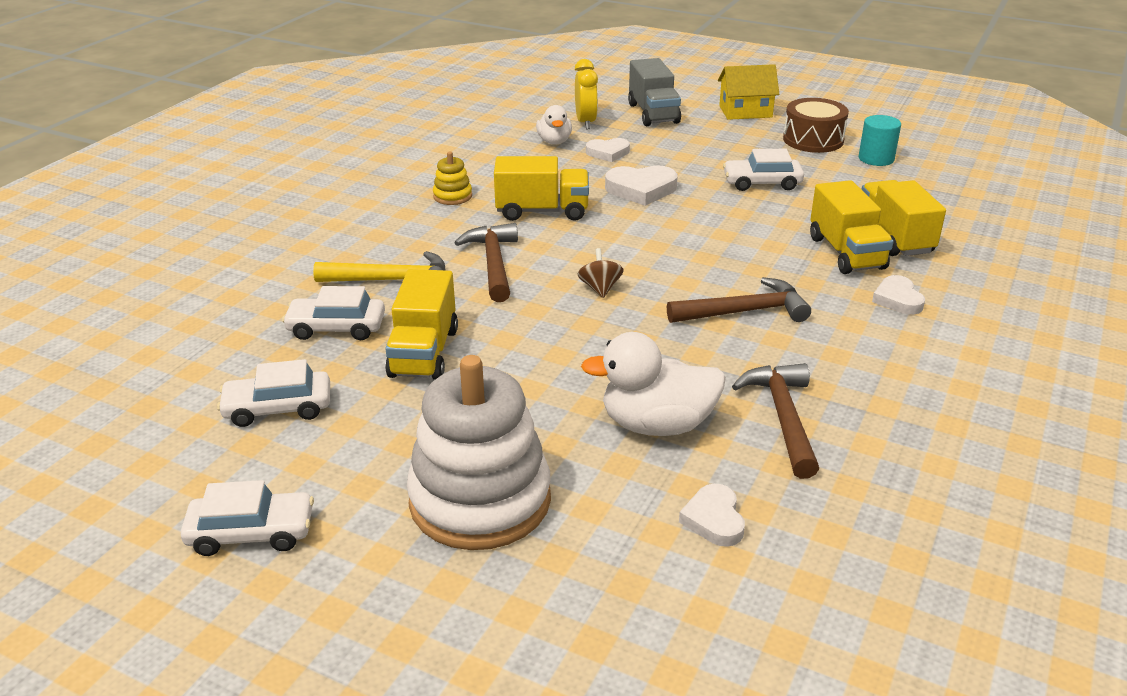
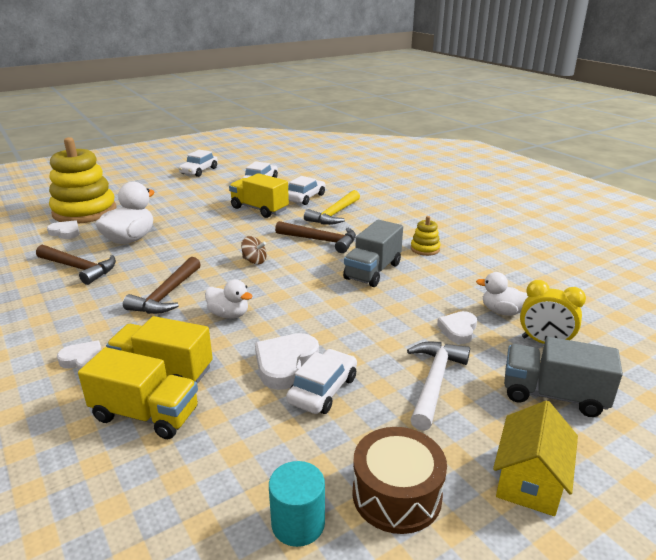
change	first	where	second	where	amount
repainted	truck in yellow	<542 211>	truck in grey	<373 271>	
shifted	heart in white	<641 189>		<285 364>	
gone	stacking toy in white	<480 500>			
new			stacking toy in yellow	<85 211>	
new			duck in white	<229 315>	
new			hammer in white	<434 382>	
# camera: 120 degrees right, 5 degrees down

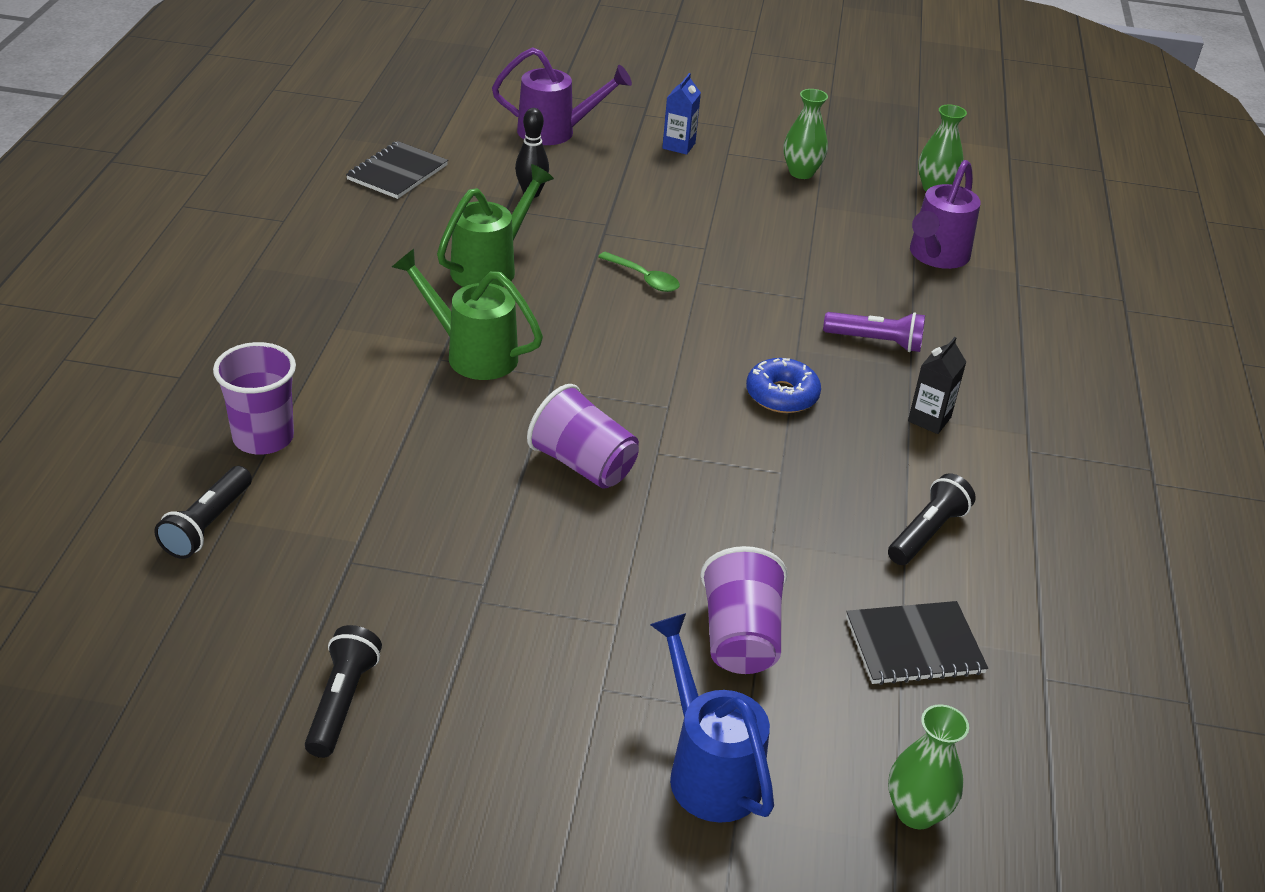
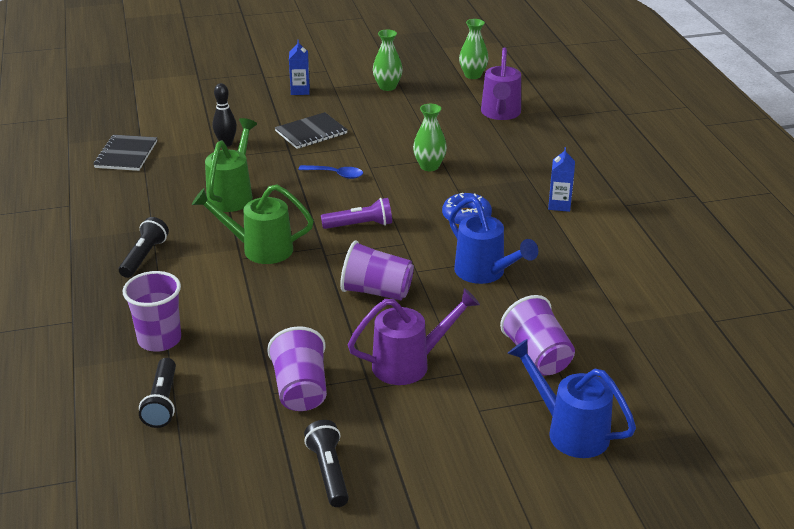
change	first	where	second	where	amount
shifted	watering can in purple	<555 132>		<409 364>	
repainted	spoon in green	<644 278>	spoon in blue	<336 174>	
shifted	flashlight in purple	<876 342>		<360 225>	
repainted	carton in black	<929 419>	carton in blue	<559 205>	
shifted	flashlight in black	<927 533>		<144 257>	
shifted	notebook in black	<914 645>		<311 132>	
shifted	vase in green	<916 812>		<429 166>	
new			watering can in blue	<485 273>	
new			cup in purple	<300 390>	
# camera: 20 degrees left, 5 degrees down

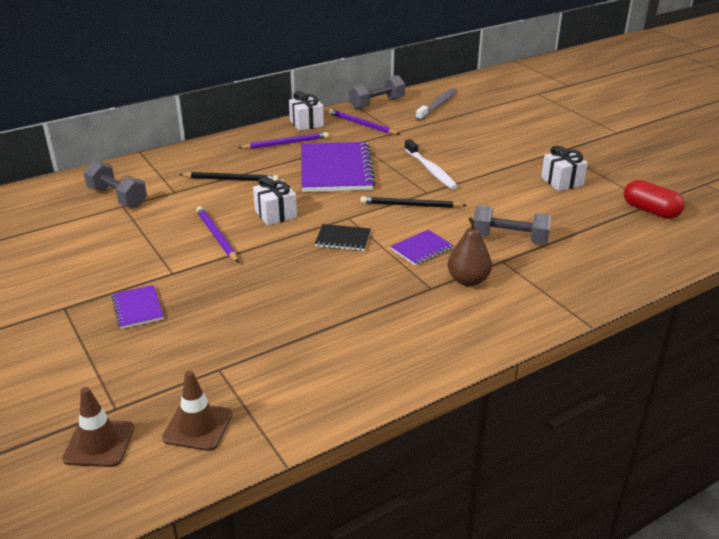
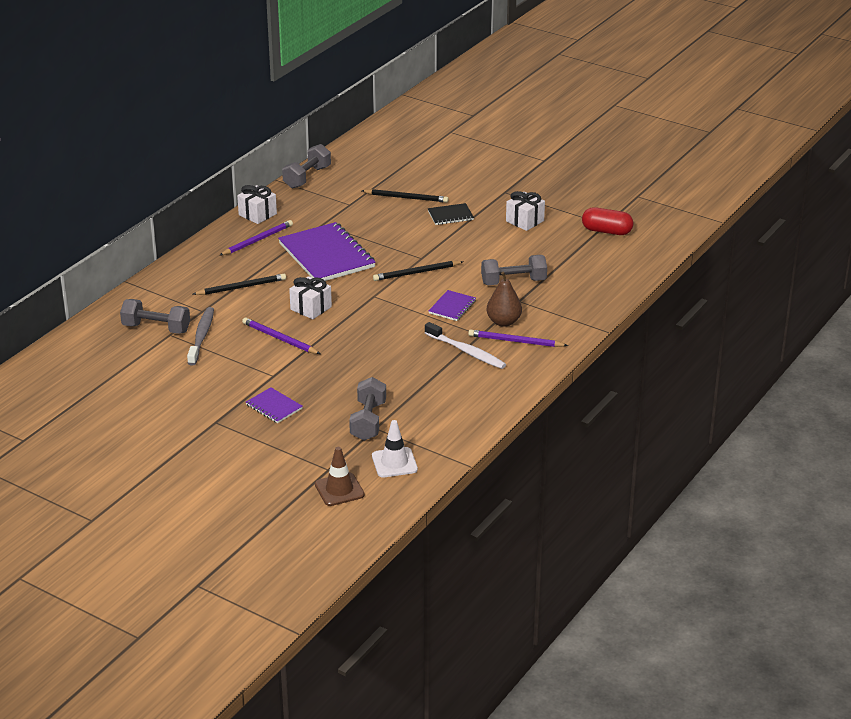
change	first	where	second	where	amount
shifted	toothbrush in grey	<437 105>		<201 336>	
shifted	pencil in purple	<362 124>		<515 341>	
shifted	toothbrush in white	<431 170>		<466 351>	
shifted	notebook in black	<343 239>		<450 215>	
repainted	traffic cone in brown	<197 426>	traffic cone in white	<394 463>	
new			pencil in black	<406 198>	
new			dumbbell in grey	<368 421>	
# camera: 25 degrees left, 0 degrees up

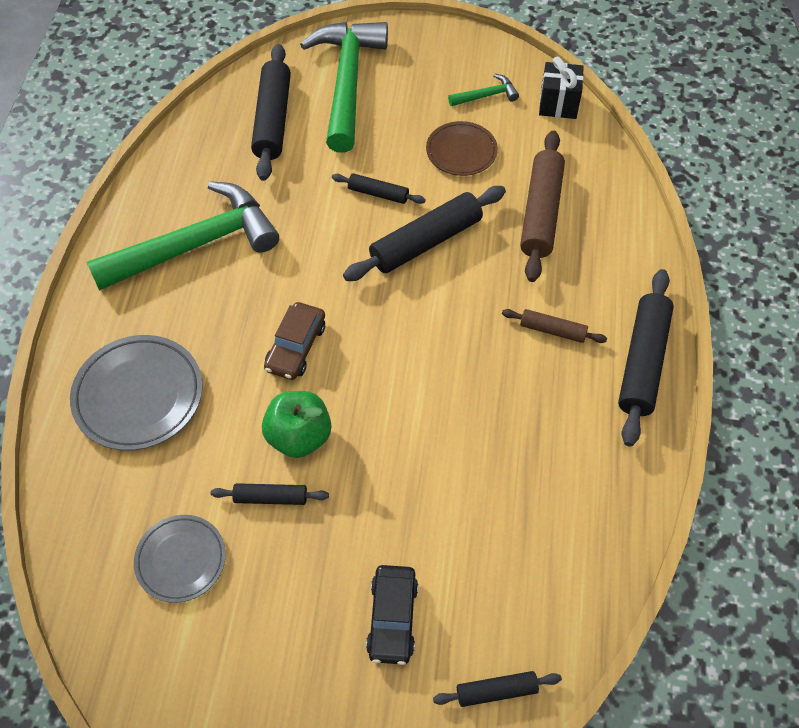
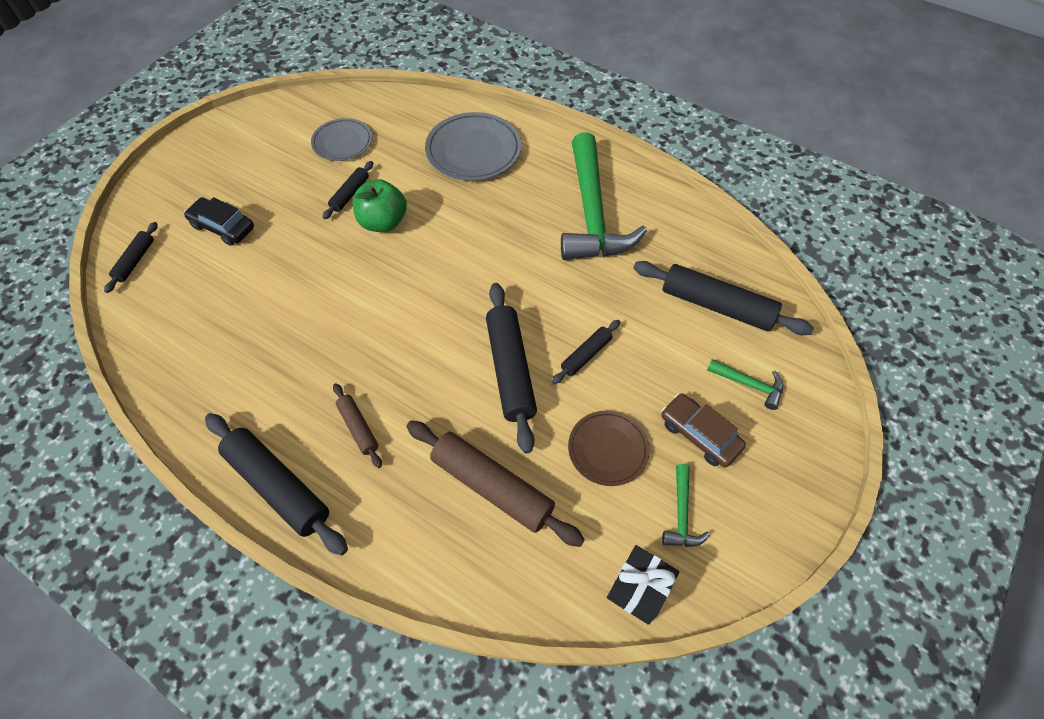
change	first	where	second	where	amount
scaled	hammer in green	<347 82>		<749 384>	x0.42
shifted	car in brown	<296 347>		<699 434>	
rotated	rolling pin in brown	<552 330>		<358 428>	75 degrees counterclockwise
# camera: 115 degrees right, 0 degrees up

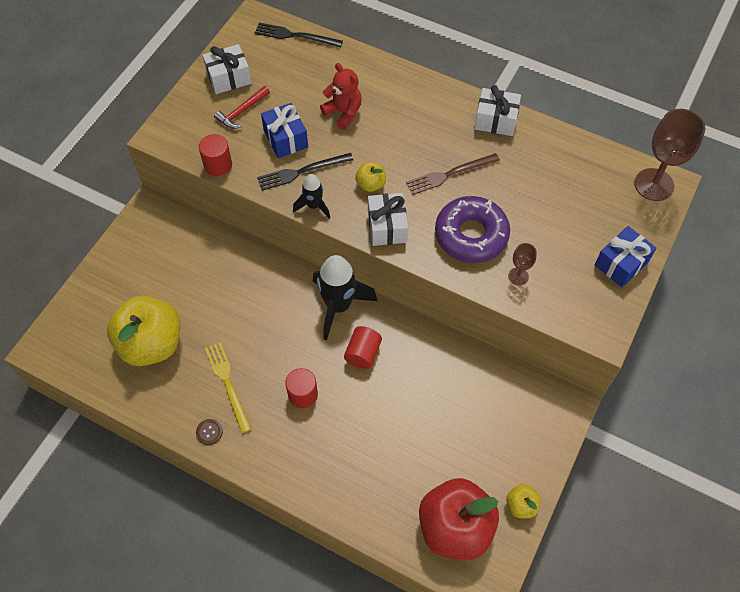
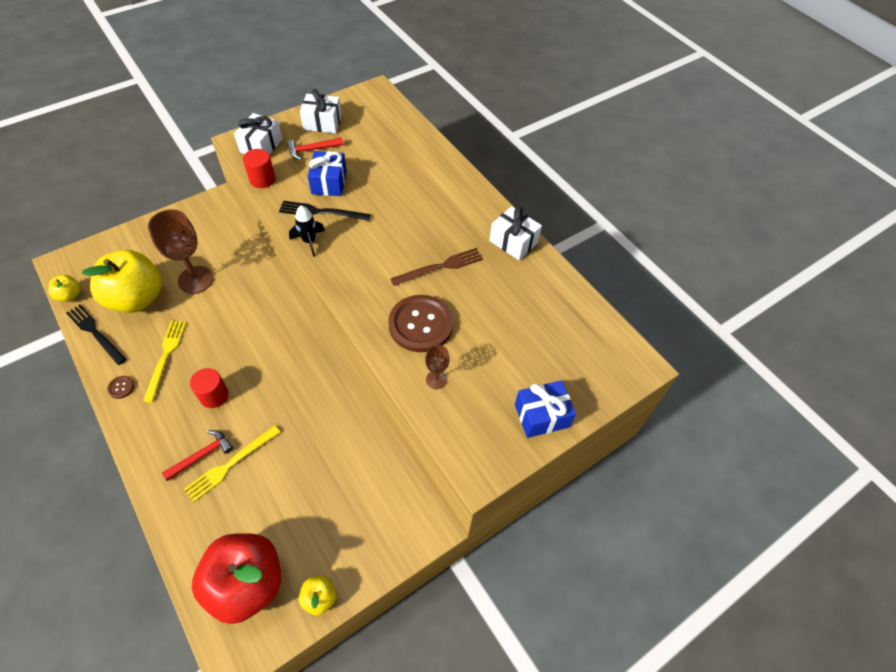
change	first	where	second	where	amount
shifted	fork in black	<295 36>		<95 333>	
gone	teddy bear in red	<343 113>			
shifted	goblet in brown	<654 185>		<196 280>	
rotated	fork in brown	<449 174>		<440 267>	150 degrees clockwise
shifted	apple in yellow	<370 184>		<70 295>	
shifted	gift in white	<387 227>		<261 146>	
swapped	donut in purple	<471 235>	button in brown	<421 324>	
gone	rocket in black	<338 306>			
gone	cylinder in red	<363 353>			
new			fork in yellow	<230 464>	
new			hammer in red	<202 455>	
# camera: 25 degrees right, 5 degrees down

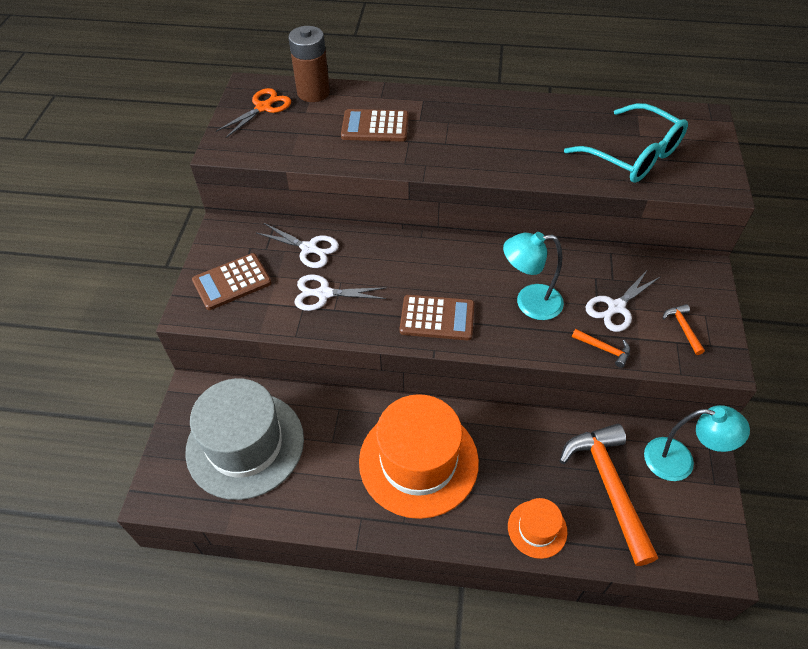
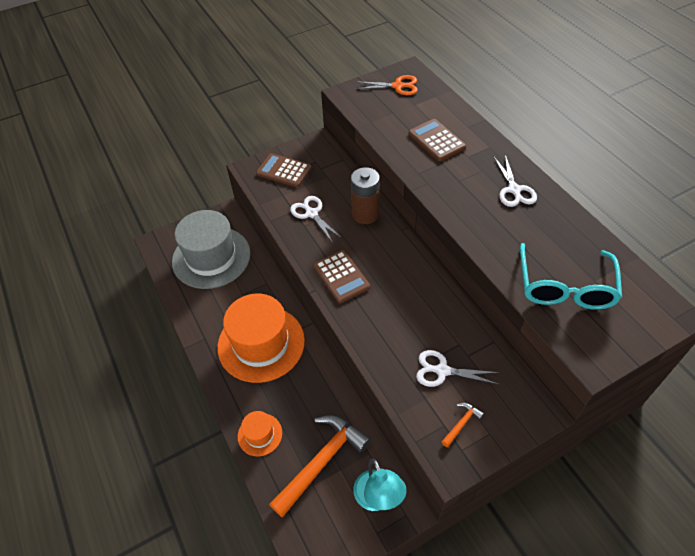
change	first	where	second	where	amount
shifted	battery in brown	<313 92>		<365 214>	
shifted	scissors in white	<309 248>		<514 190>	
gone	lamp in turquoise	<529 302>			
gone	hammer in orange	<604 349>			
# camera: 55 degrees right, 0 degrees up

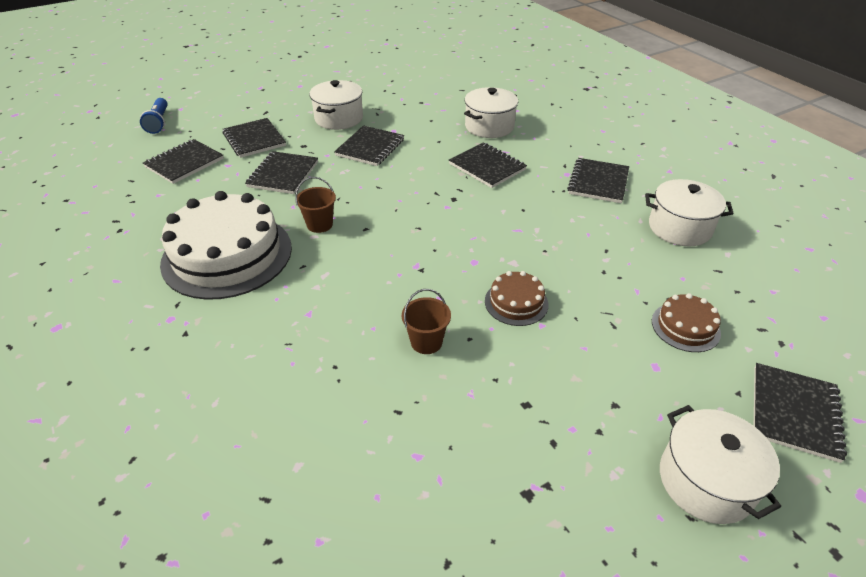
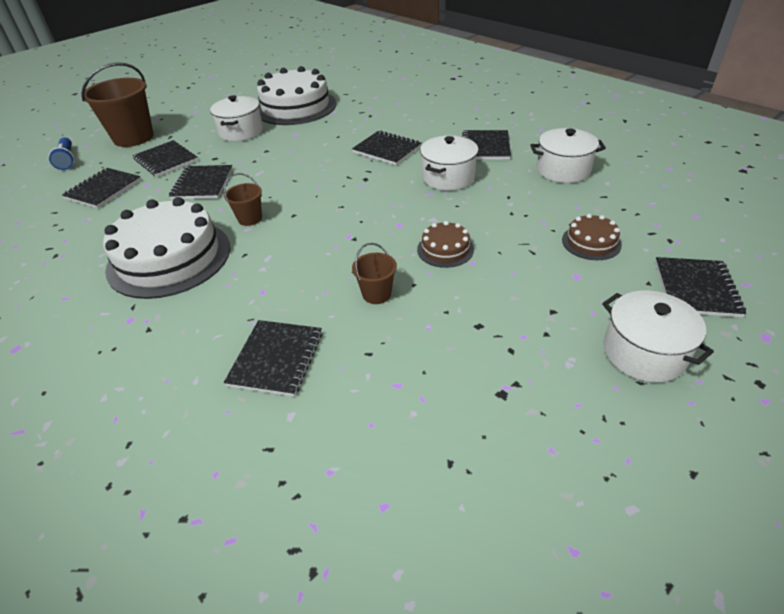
change	first	where	second	where	amount
shifted	pot in white	<489 126>		<448 177>	
shifted	notebook in black	<370 147>		<276 359>	
new			bucket in brown	<133 137>	
new			cake in white	<295 107>	
# camera: 10 degrees left, 0 degrees up

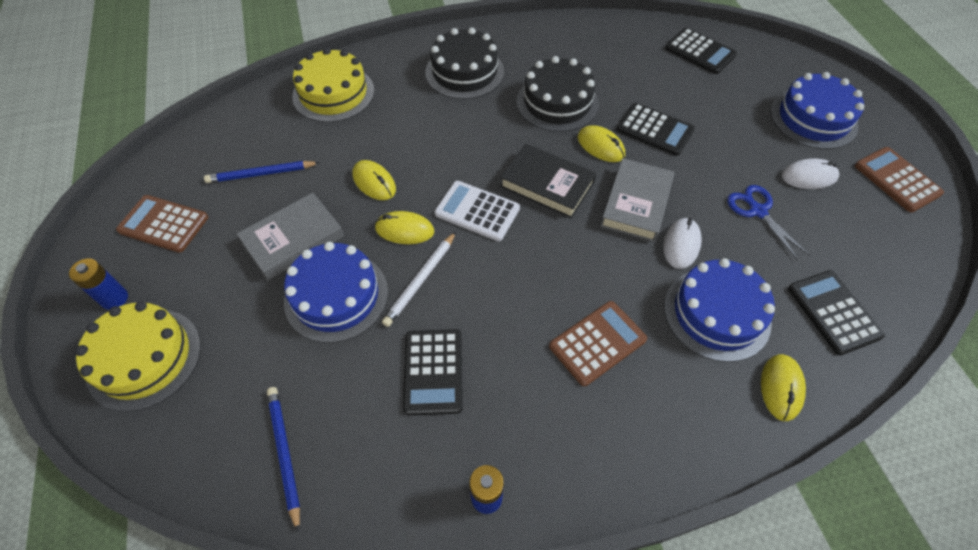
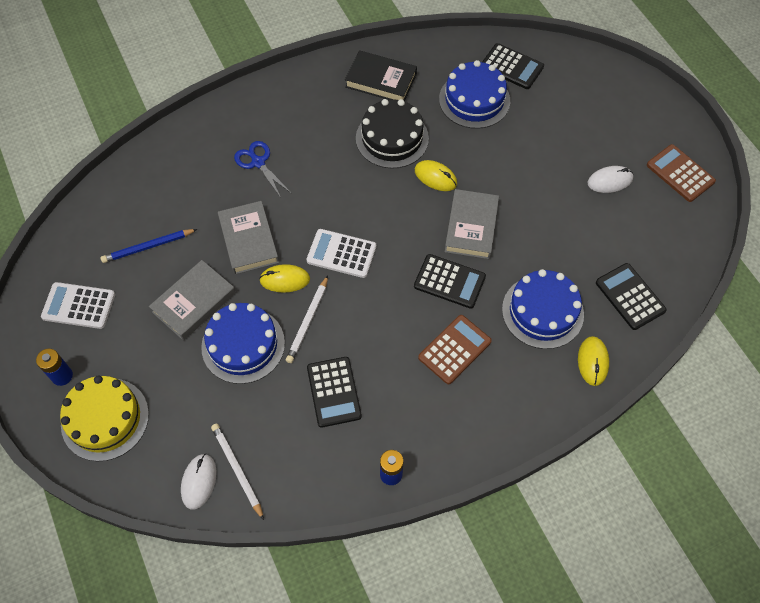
change	first	where	second	where	amount
gone	cake in black	<464 72>			
gone	cake in yellow	<333 93>			
shifted	cake in blue	<813 118>		<474 100>	
shifted	calculator in black	<654 130>		<449 281>	
shifted	book in black	<547 185>		<381 80>	
swapped	mouse in yellow	<374 182>	book in grey	<248 240>	
shifted	scissors in blue	<758 211>		<258 162>	
repainted	calculator in brown	<163 224>	calculator in white	<79 306>	
shifted	mouse in white	<681 245>		<199 482>	
repainted	pencil in blue	<285 454>	pencil in white	<237 470>	
# camera: 10 degrees left, 5 degrees up

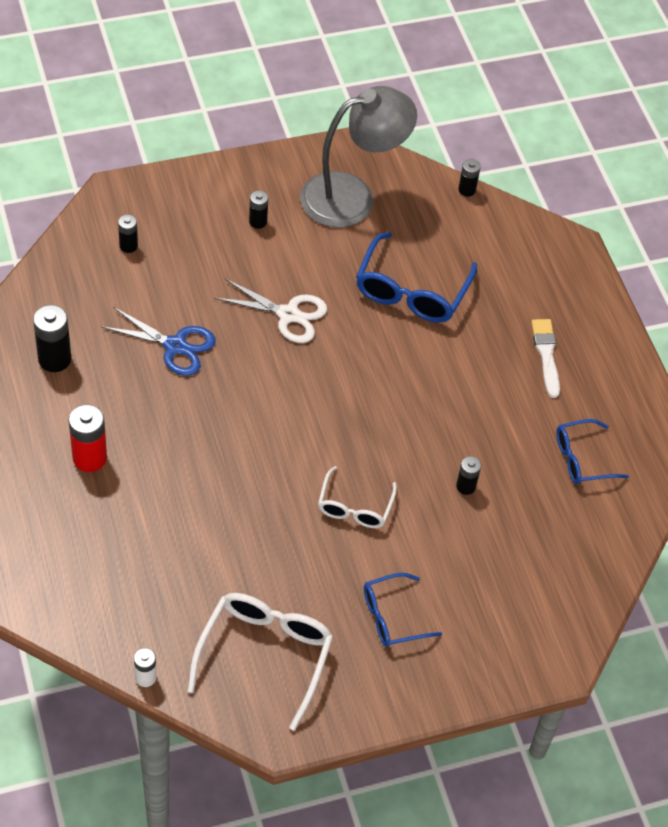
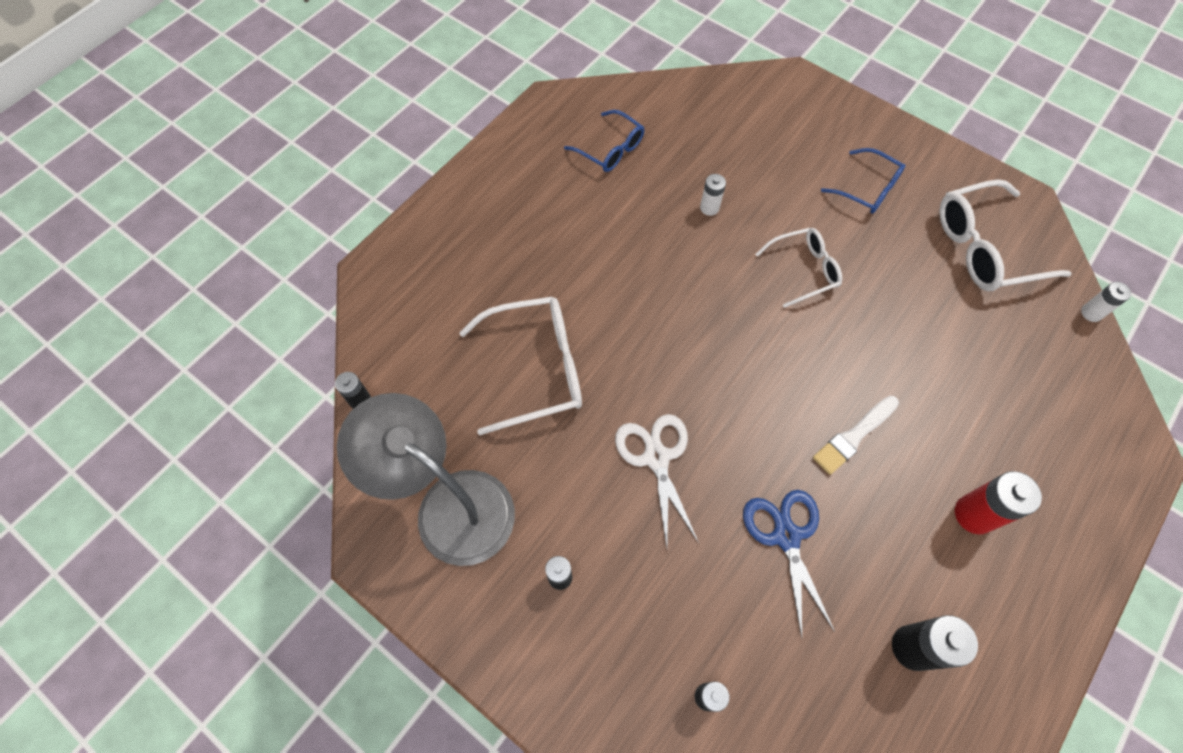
change	first	where	second	where	amount
repainted	glasses in blue	<411 291>	glasses in white	<536 368>	
shifted	brush in white	<546 355>		<854 436>	
repainted	battery in black	<466 486>	battery in white	<709 208>	
# camera: 120 degrees left, 10 degrees up

